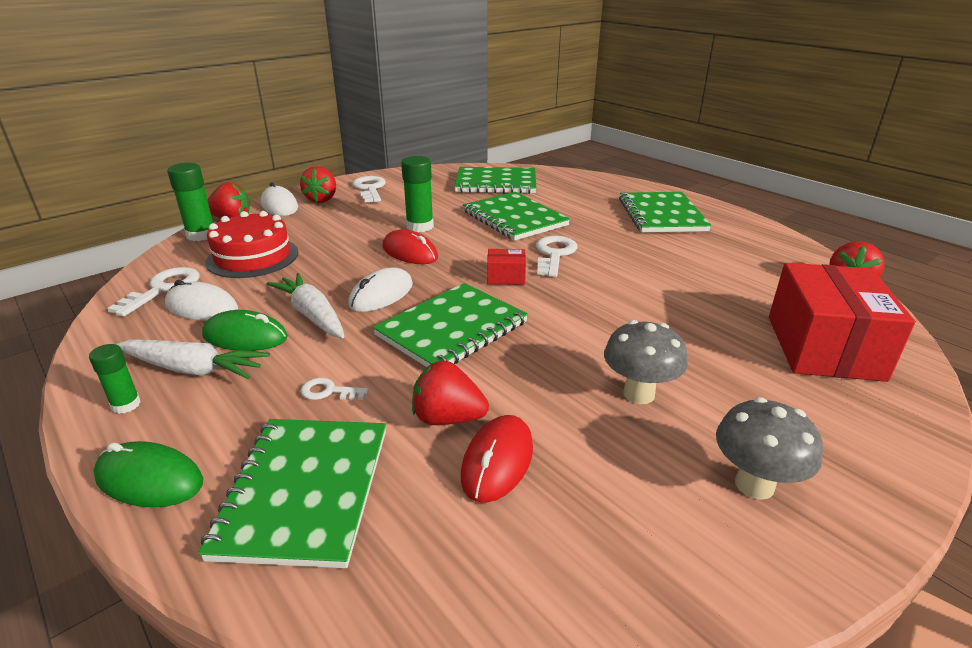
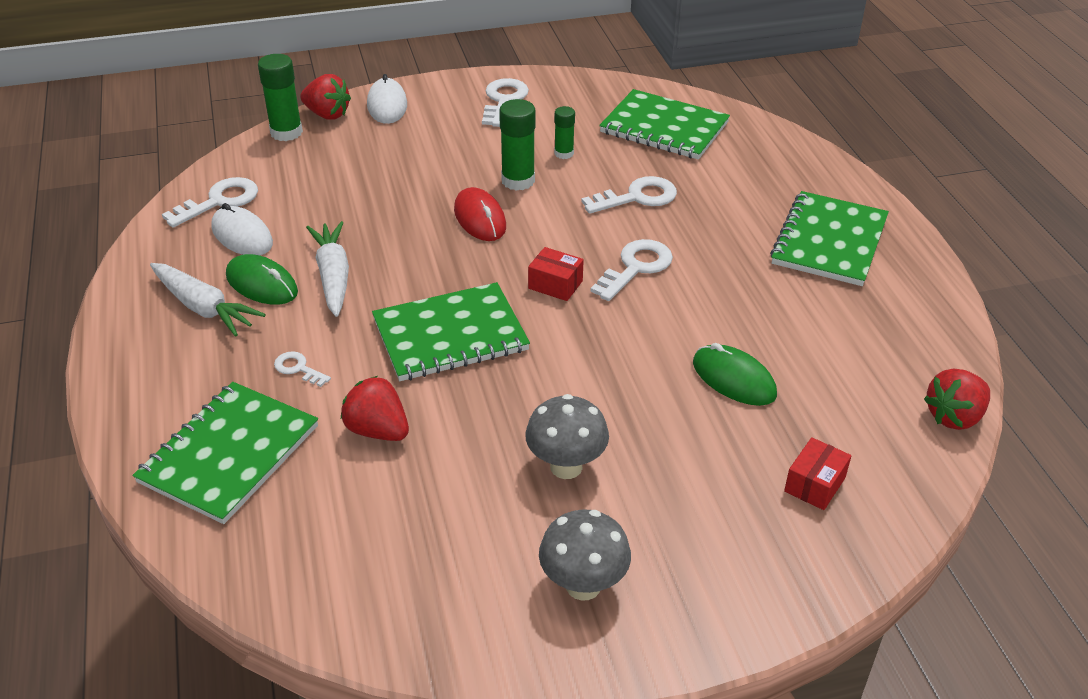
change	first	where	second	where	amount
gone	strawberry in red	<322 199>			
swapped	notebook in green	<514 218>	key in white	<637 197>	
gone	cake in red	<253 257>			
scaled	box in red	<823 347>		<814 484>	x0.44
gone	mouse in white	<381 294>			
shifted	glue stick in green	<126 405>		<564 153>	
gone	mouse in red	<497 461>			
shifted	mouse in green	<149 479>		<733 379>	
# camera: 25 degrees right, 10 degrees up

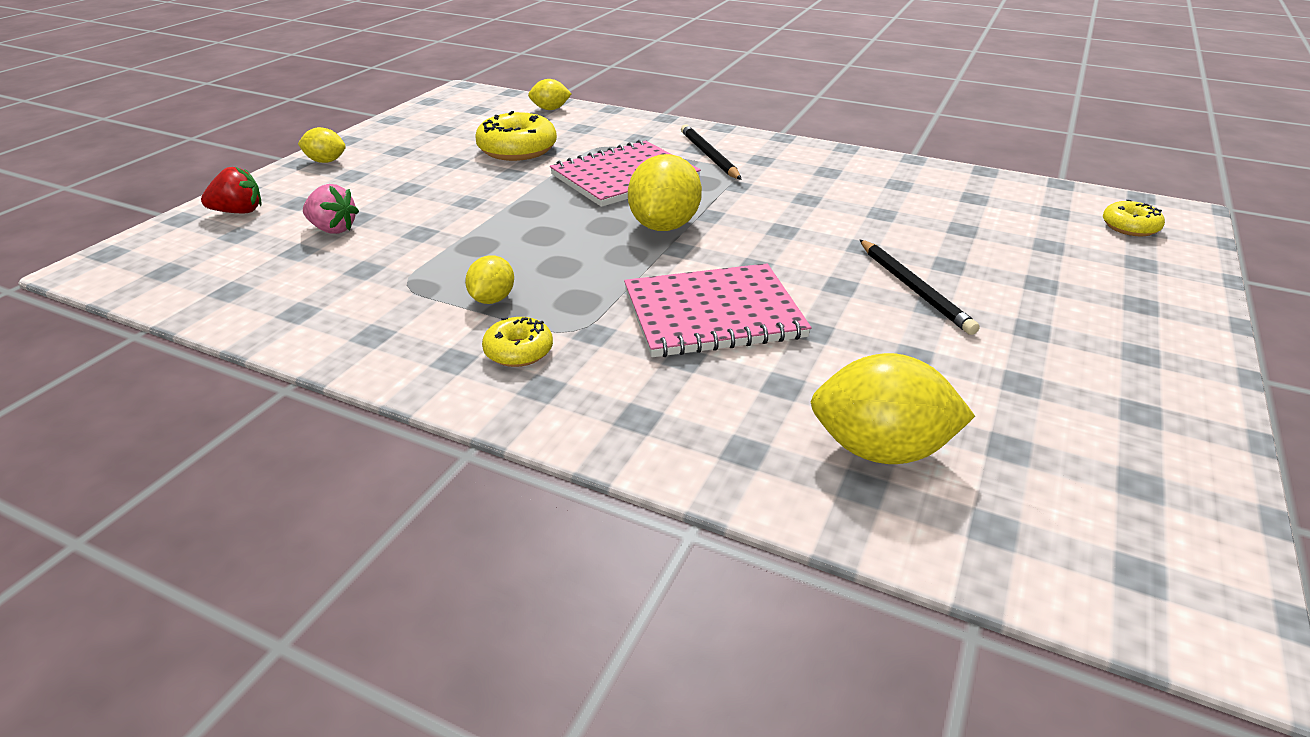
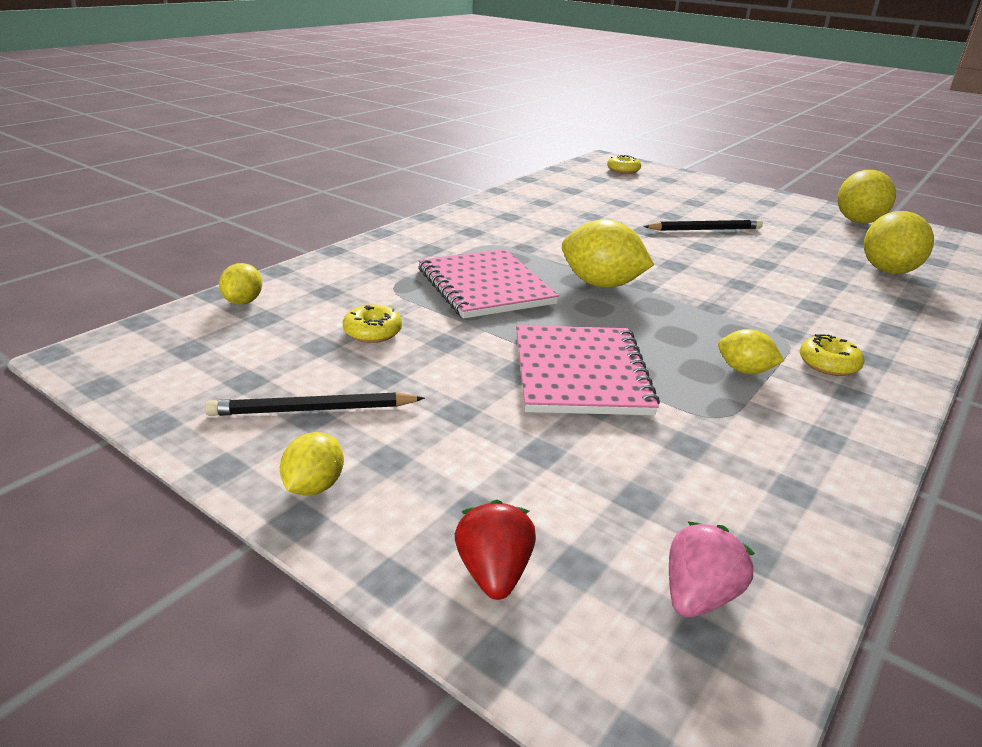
change	first	where	second	where	amount
scaled	donut in yellow	<517 150>		<372 332>	x0.57
shifted	pencil in black	<709 156>		<313 409>	
shifted	strawberry in pink	<333 229>		<698 596>	
shifted	notebook in pink	<713 314>		<580 373>	
new			lemon in yellow	<858 221>	
# camera: 80 degrees left, 5 degrees down

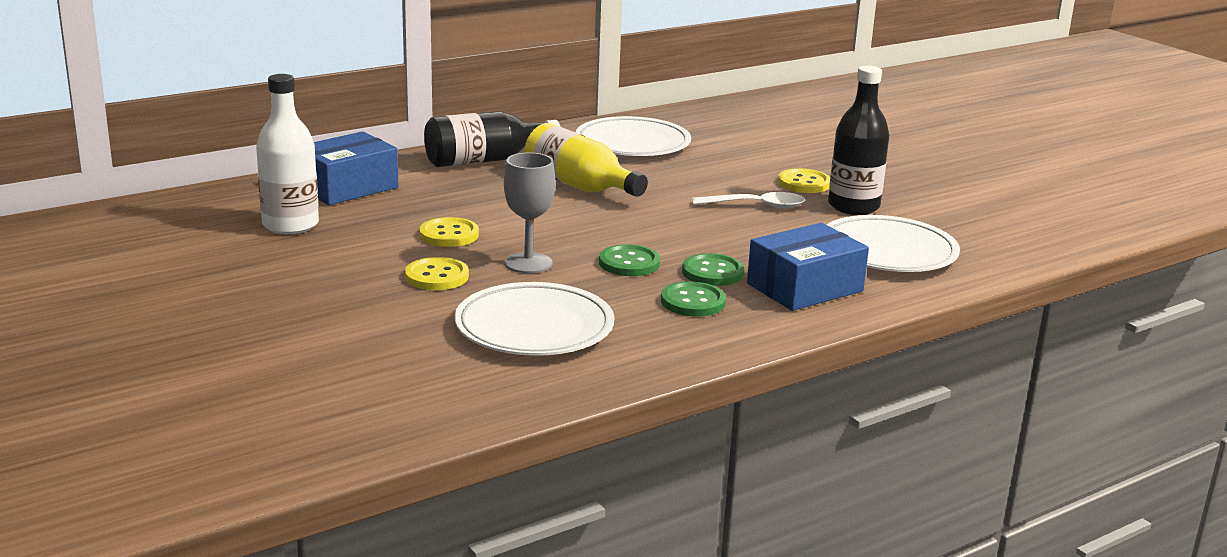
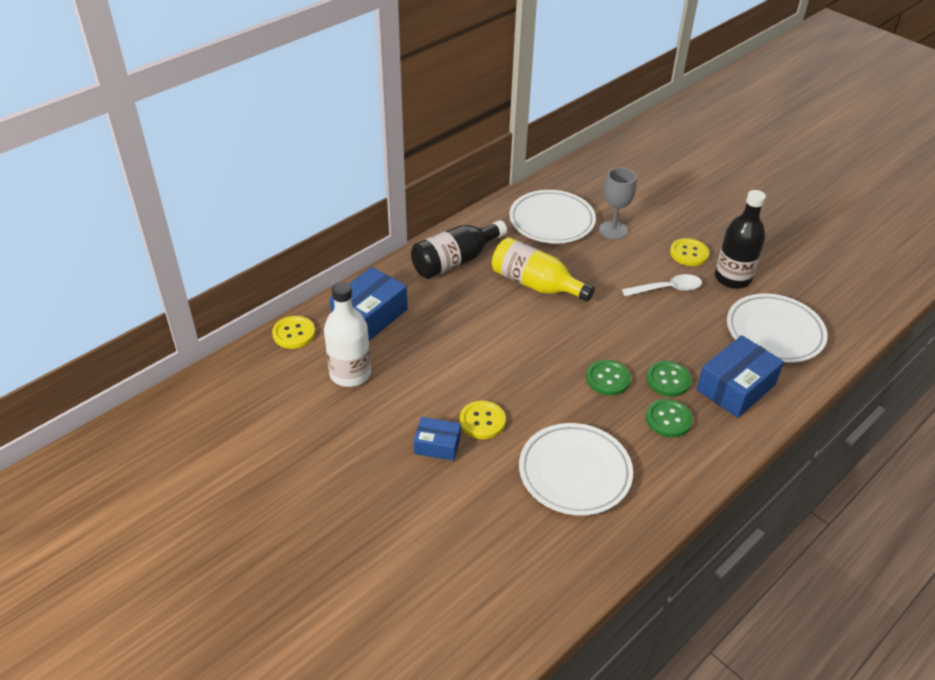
change	first	where	second	where	amount
shifted	goblet in grey	<528 263>		<613 230>	
shifted	button in yellow	<449 235>		<294 333>	
new			box in blue	<437 445>	
# camera: 10 degrees left, 20 degrees up

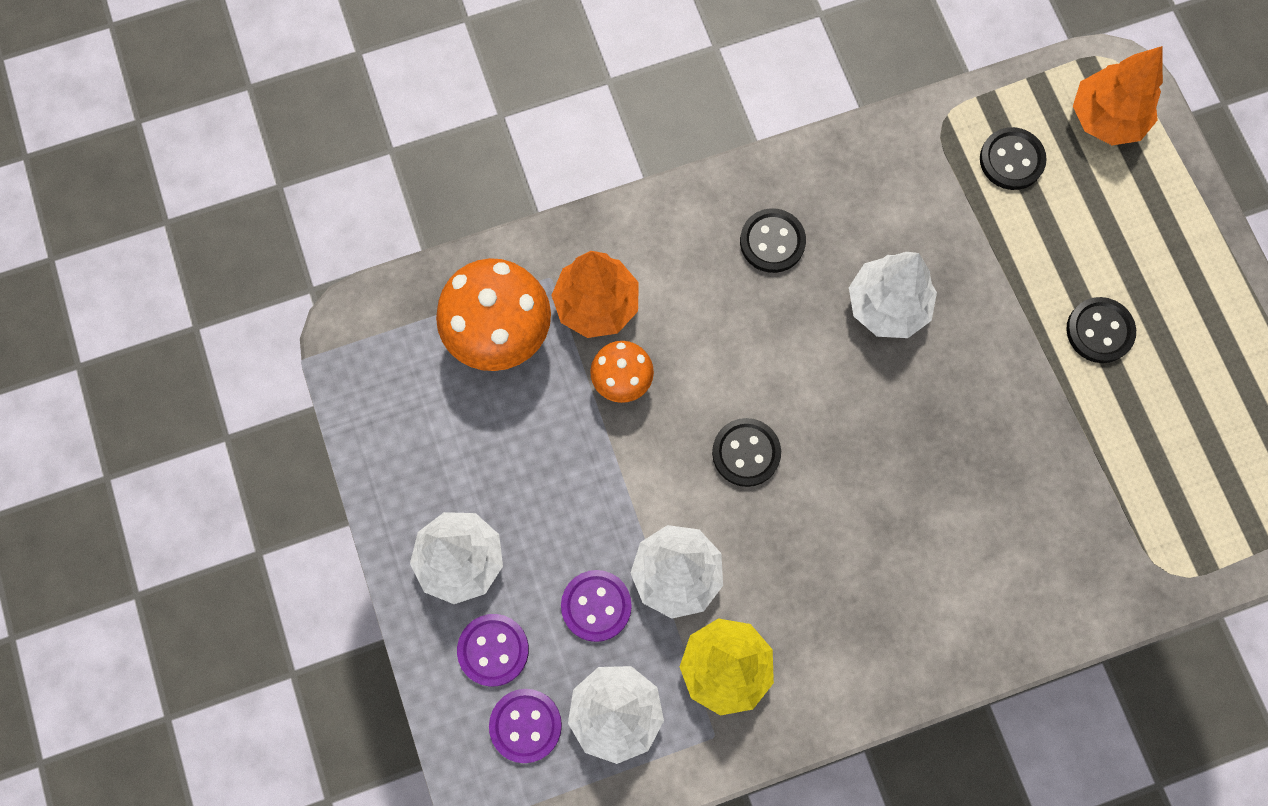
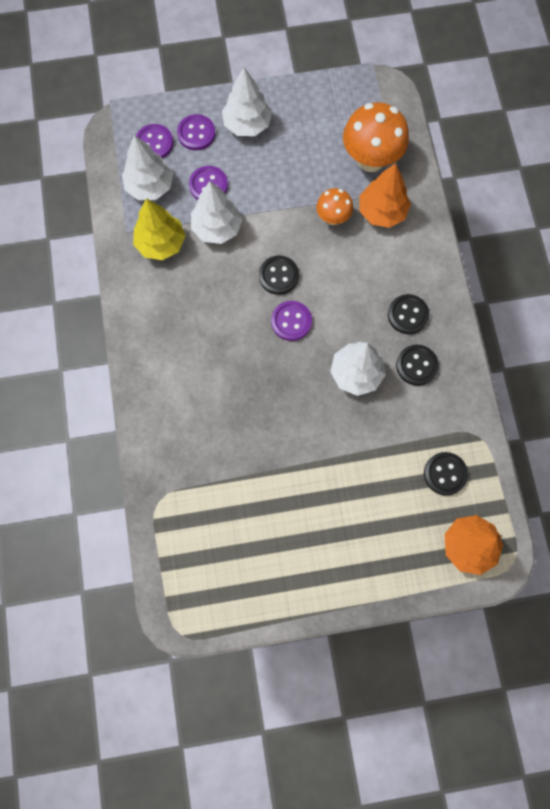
change	first	where	second	where	amount
shifted	button in black	<1099 331>		<416 365>	
new			button in purple	<291 321>	
# camera: 100 degrees right, 0 degrees up

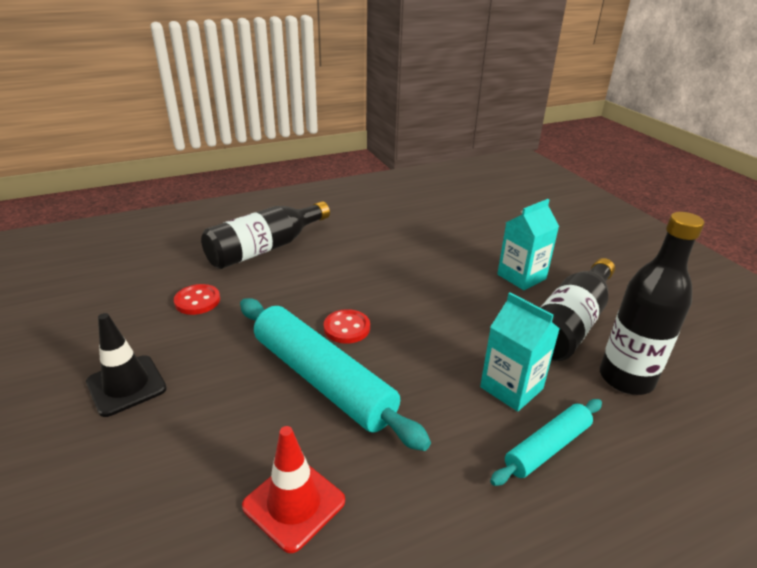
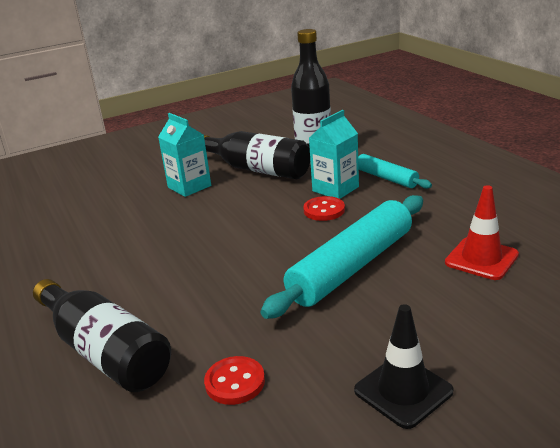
change	first	where	second	where	amount
shifted	button in red	<347 328>		<324 210>	
# camera: 90 degrees left, 5 degrees down

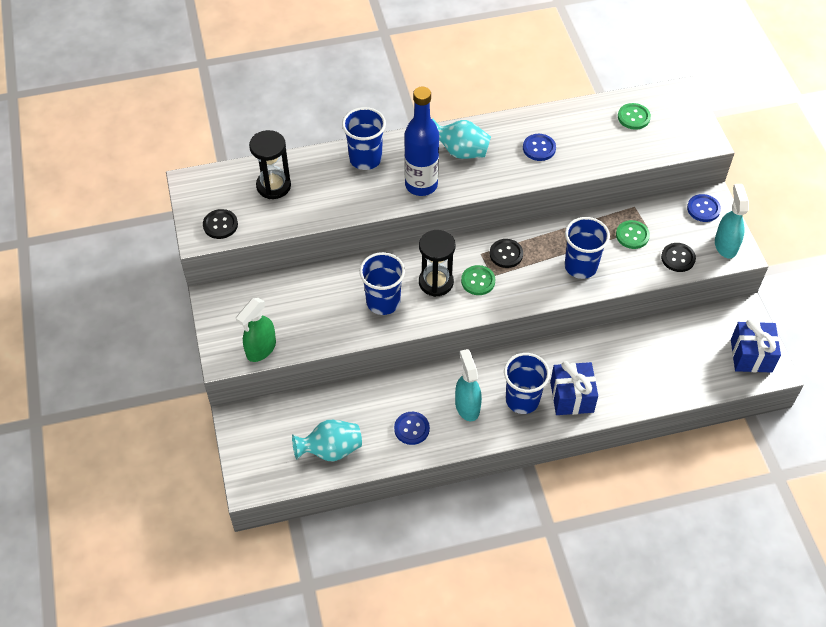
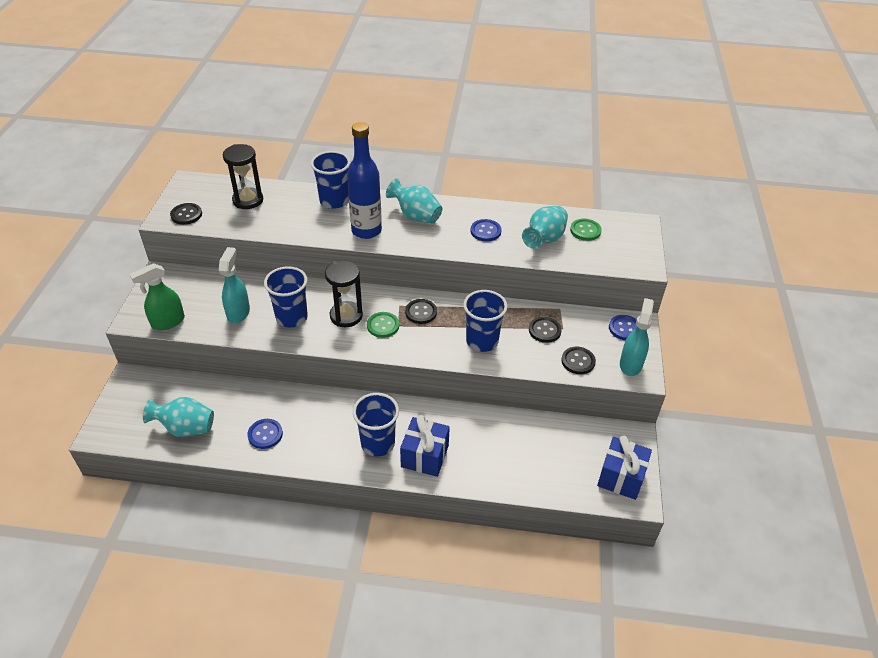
change	first	where	second	where	amount
repainted	button in green	<632 235>	button in black	<544 330>	
shifted	spray bottle in turquoise	<467 406>		<238 312>	
new			vase in turquoise	<544 239>	
# camera: 20 degrees right, 10 degrees down

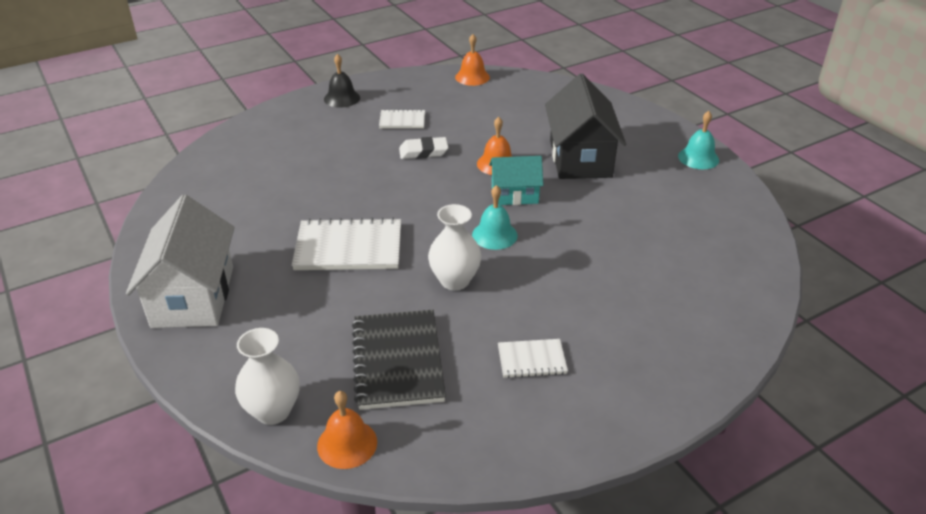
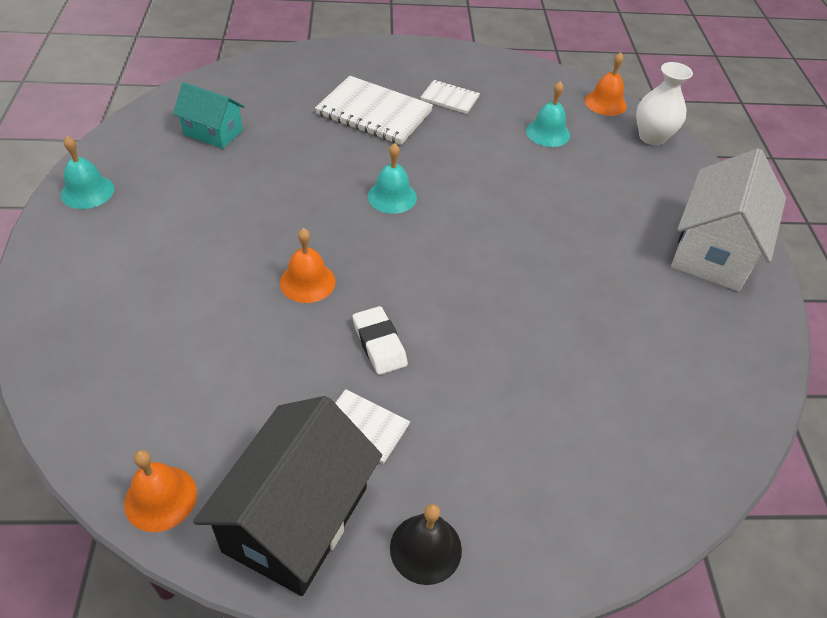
change	first	where	second	where	amount
shifted	house in black	<580 158>		<296 519>	
rotated	eraser in white	<423 152>		<379 344>	45 degrees clockwise
shifted	house in turquoise	<514 195>		<213 132>	
gone	vase in white	<454 280>			
shifted	notebook in white	<349 247>		<374 113>	
swapped	notebook in black	<397 361>	bell in turquoise	<548 133>	
# camera: 155 degrees left, 10 degrees up

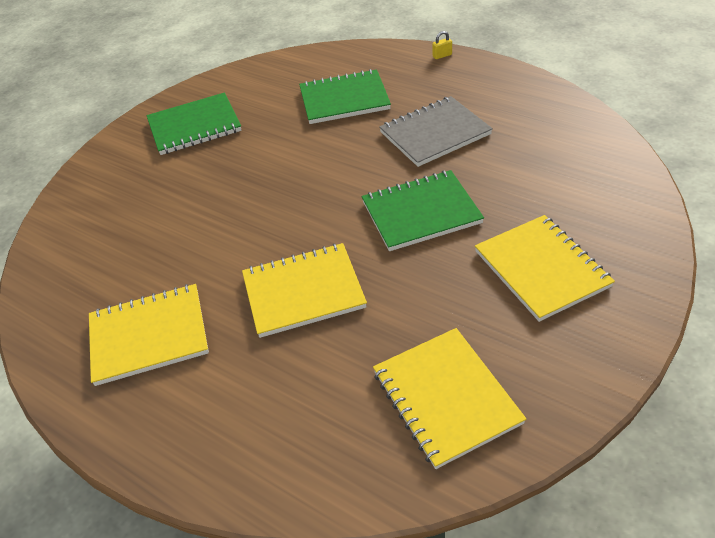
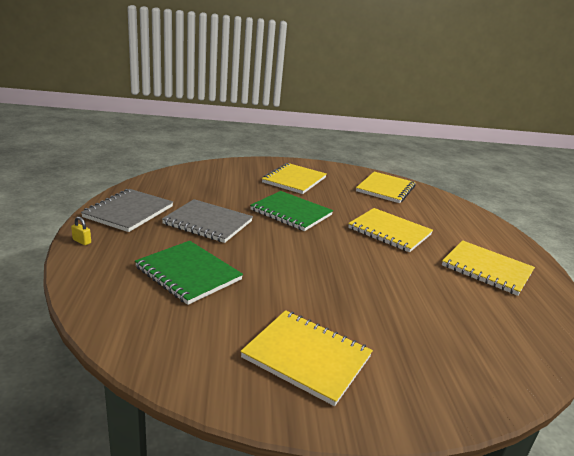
change	first	where	second	where	amount
repainted	notebook in green	<194 126>	notebook in yellow	<306 357>	
new			notebook in grey	<129 212>	
# camera: 135 degrees left, 20 degrees down

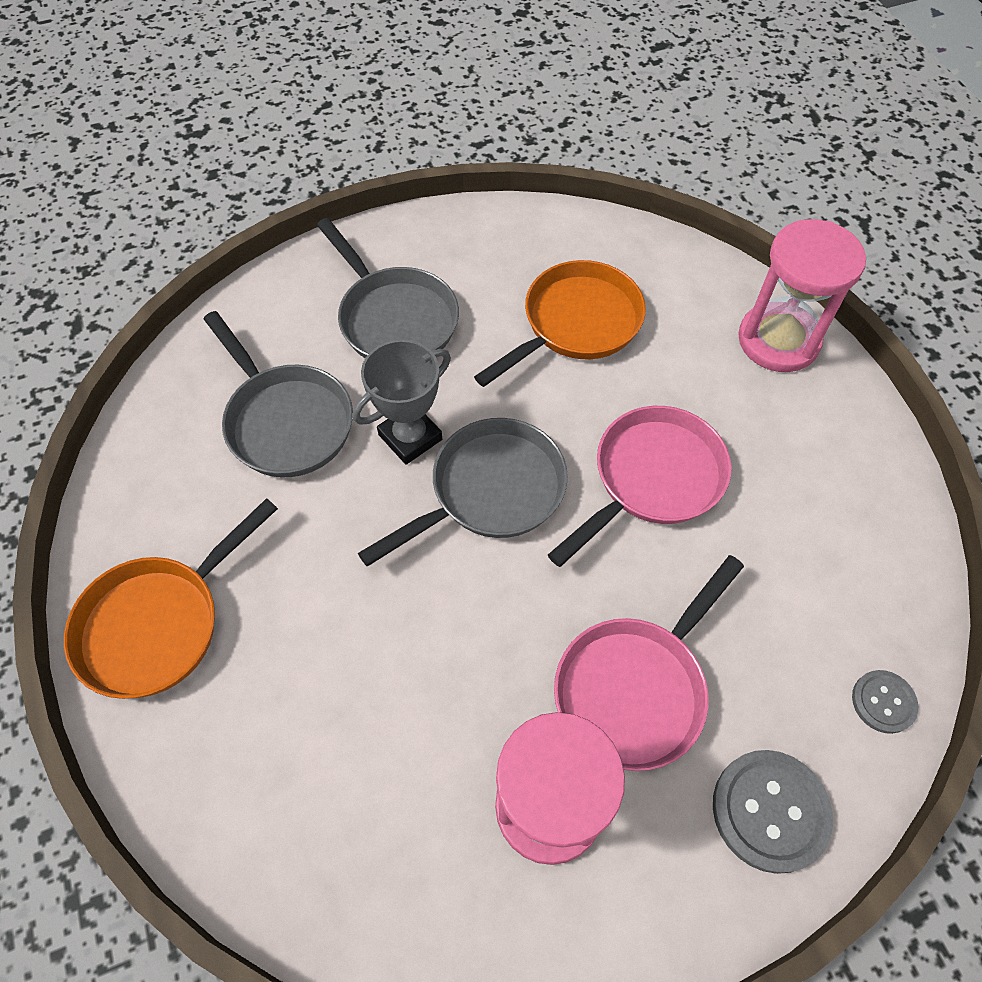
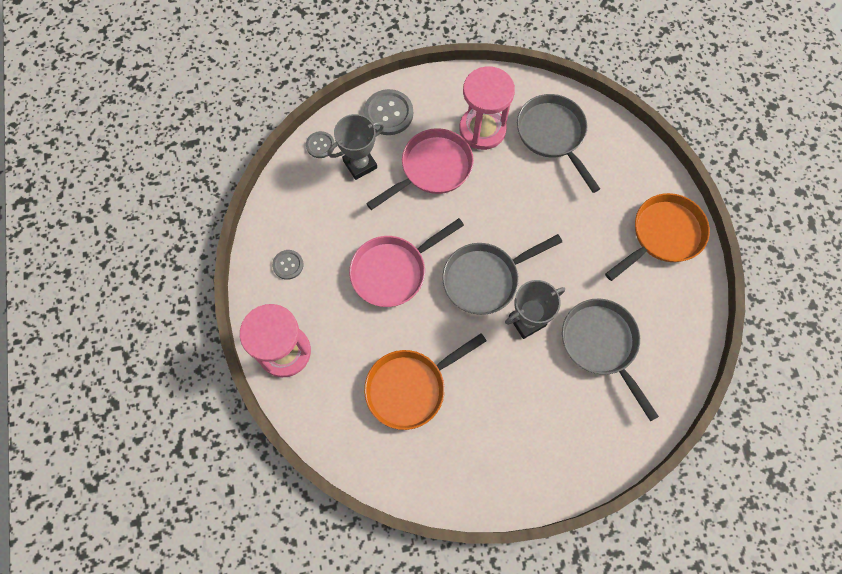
change	first	where	second	where	amount
shifted	pan in grey	<394 318>		<553 135>	
new			trophy in grey	<360 164>	
new			button in grey	<288 265>	
# camera: 170 degrees left, 10 degrees up

